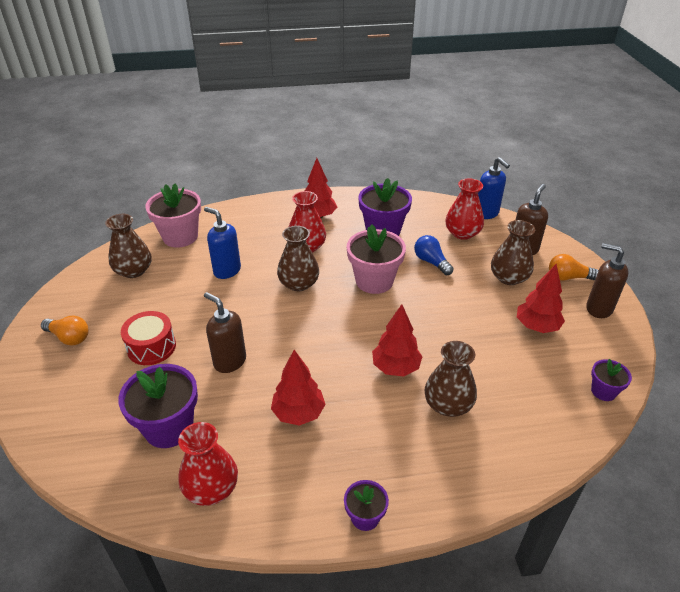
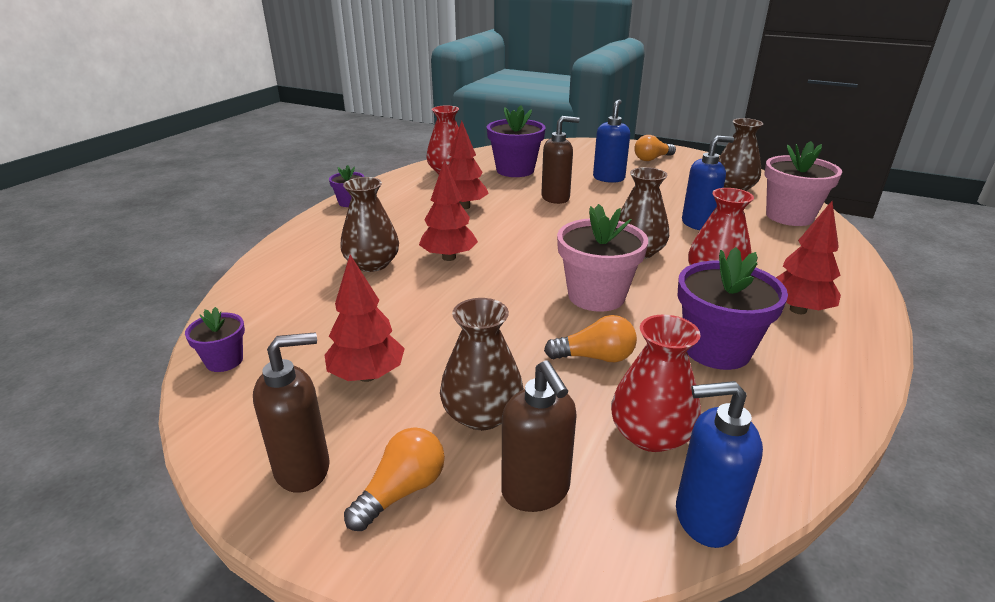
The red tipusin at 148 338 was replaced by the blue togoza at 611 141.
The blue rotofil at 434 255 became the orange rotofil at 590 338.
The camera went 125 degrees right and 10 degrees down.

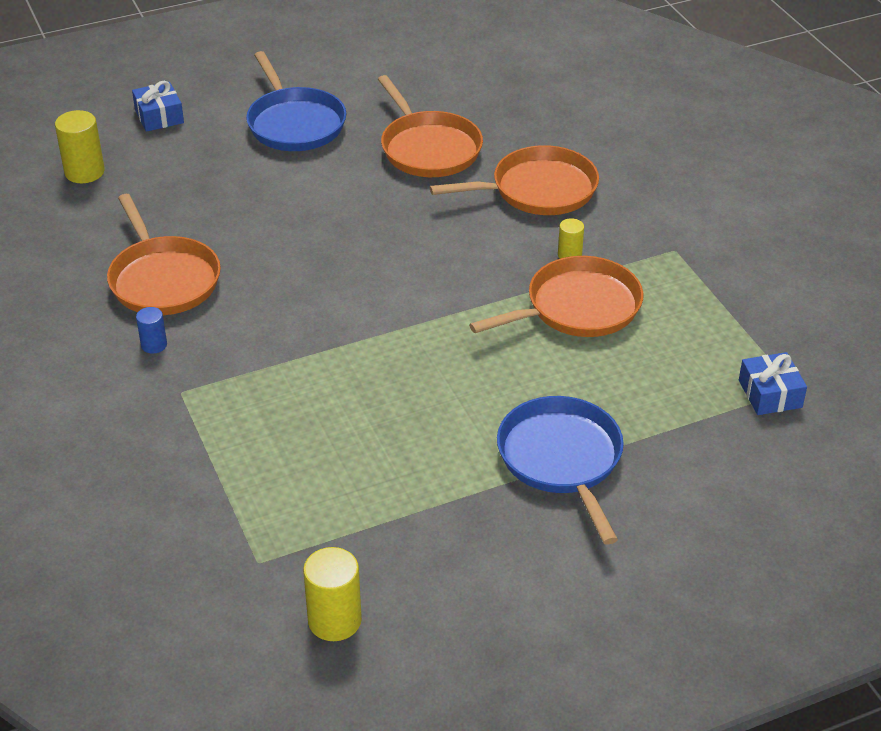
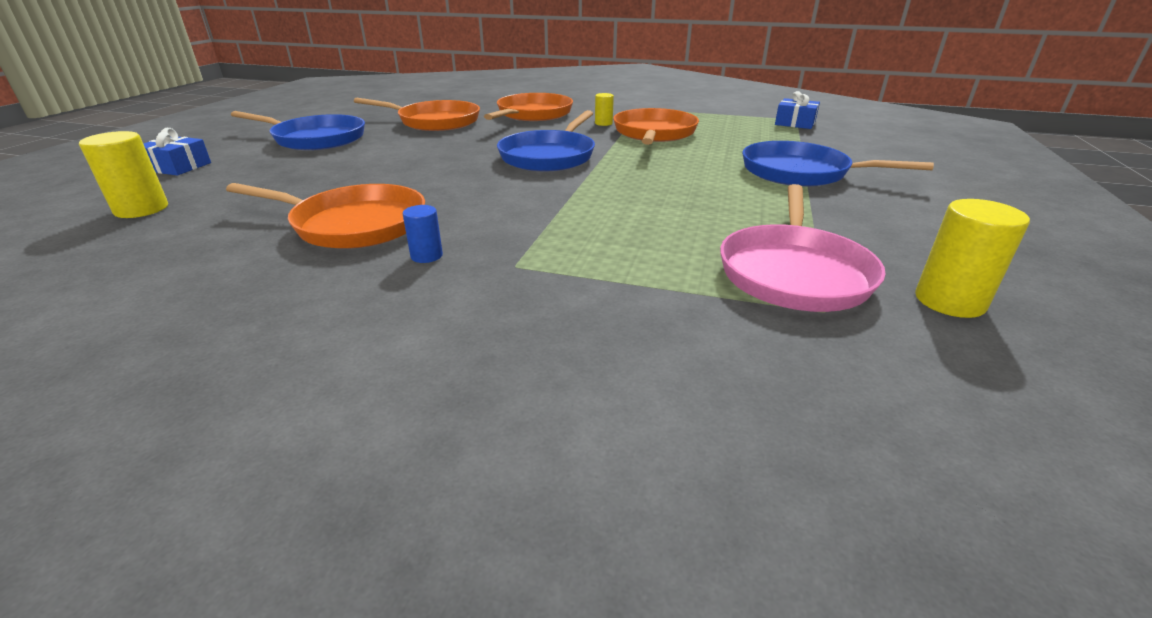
The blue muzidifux at 546 140 appeared.
The pink muzidifux at 803 248 appeared.
The camera went 50 degrees left and 10 degrees down.

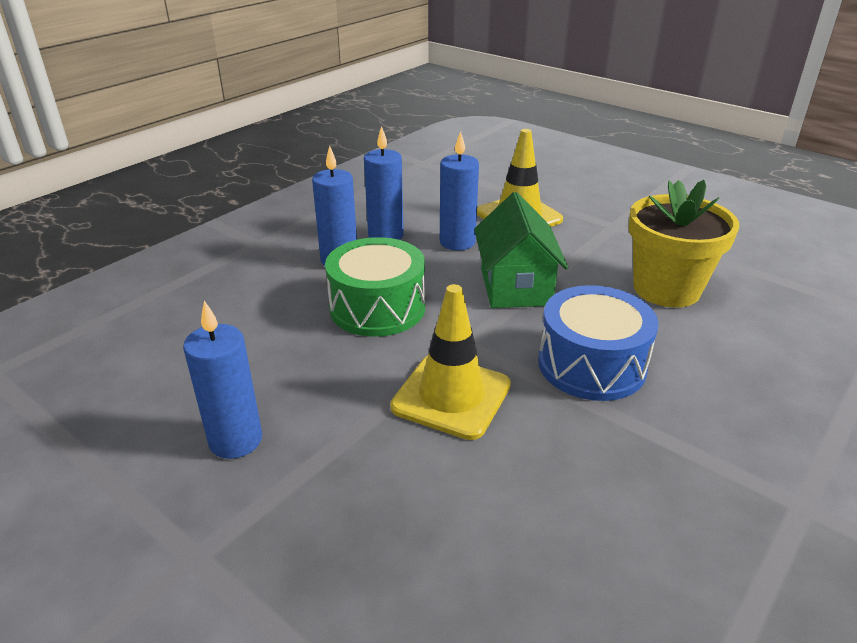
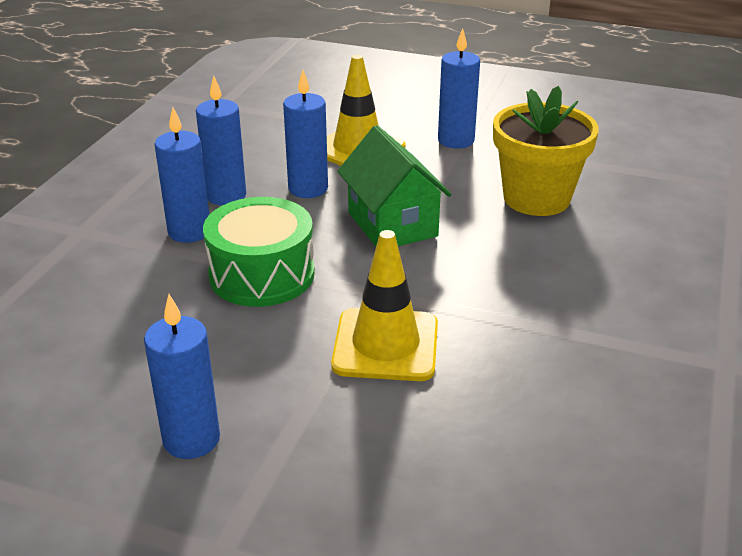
The blue tipusin at 598 343 disappeared.
The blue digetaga at 459 88 appeared.
The camera went 20 degrees left and 0 degrees up.

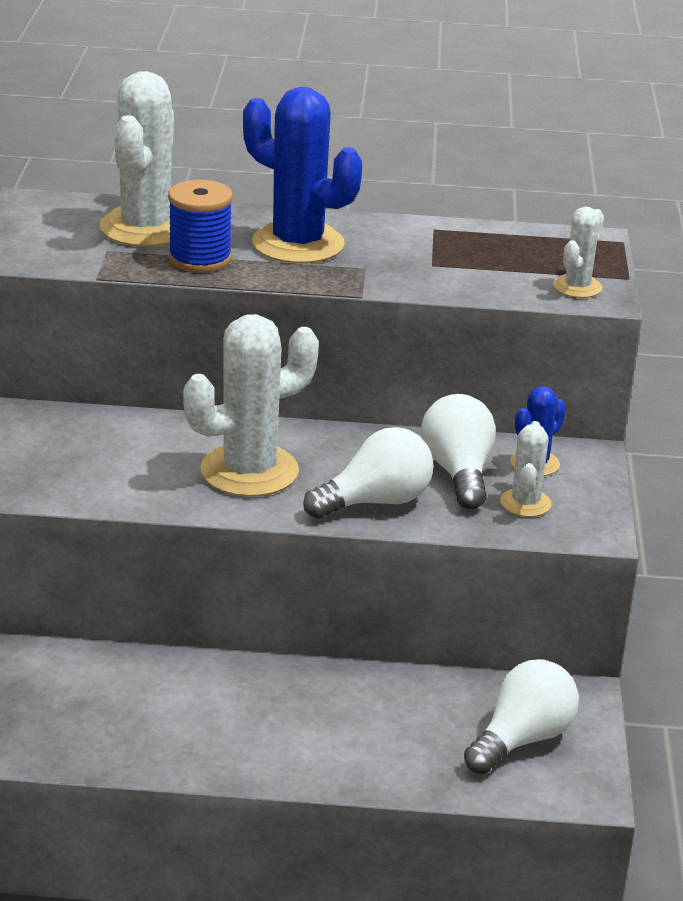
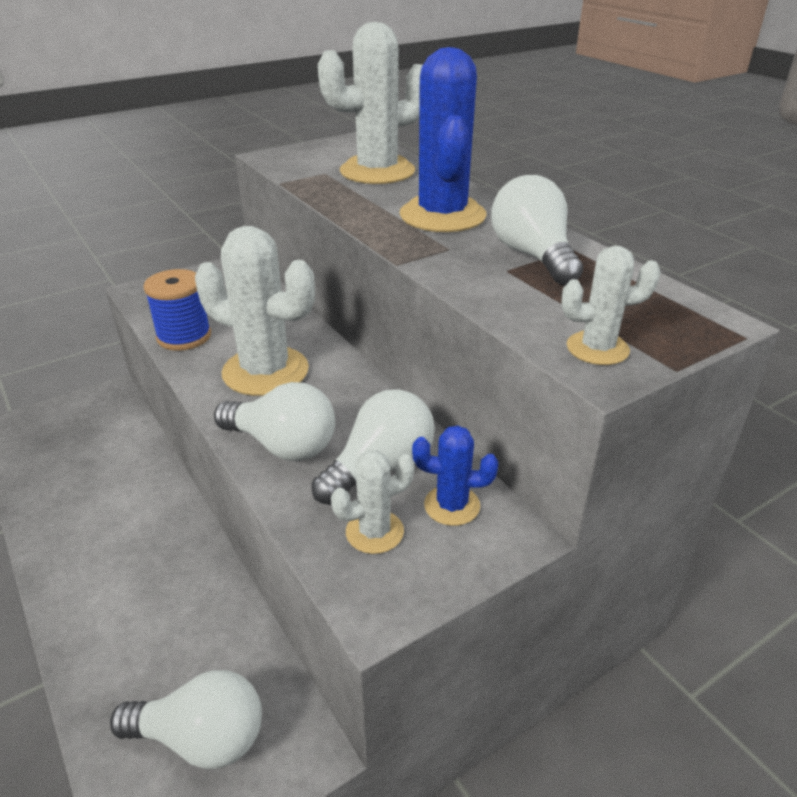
The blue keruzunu moved from 200 226 to 177 310.
The white rotofil at 537 230 appeared.
The camera went 55 degrees right and 5 degrees up.

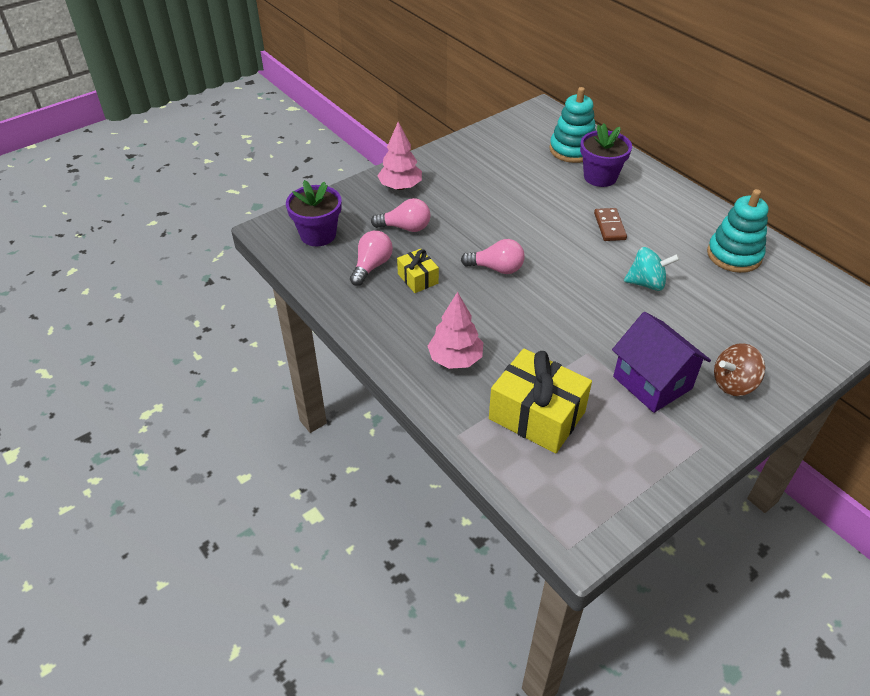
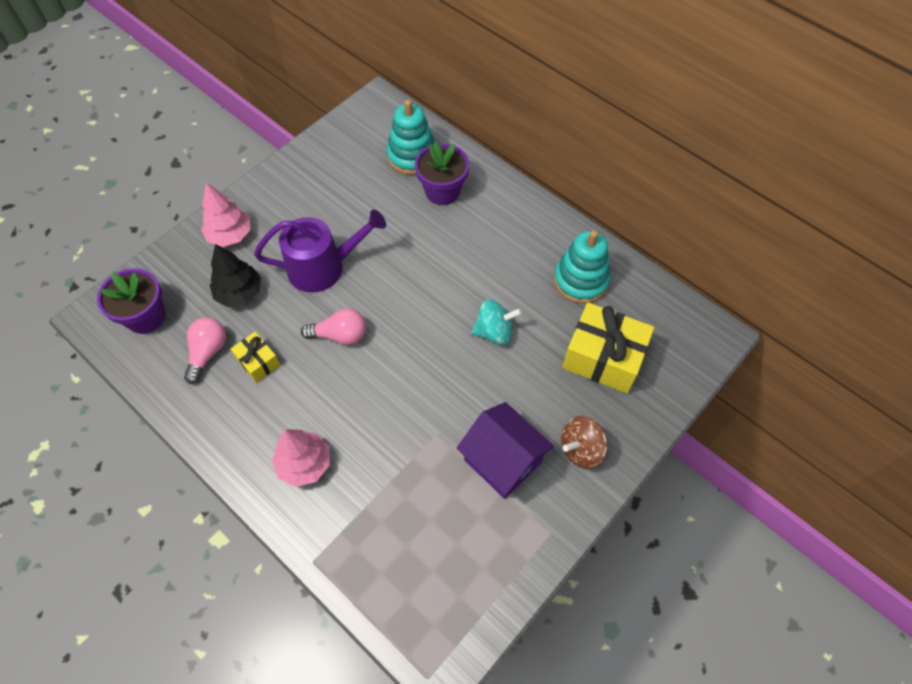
The pink rotofil at 401 215 was replaced by the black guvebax at 235 275.
The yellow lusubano moved from 540 400 to 608 347.
The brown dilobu at 610 224 disappeared.
The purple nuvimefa at 320 251 appeared.
The camera went 10 degrees left and 15 degrees up.

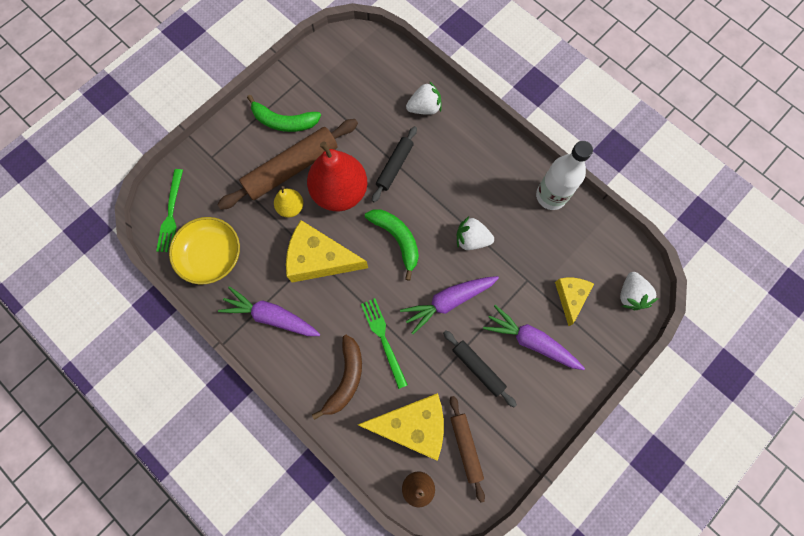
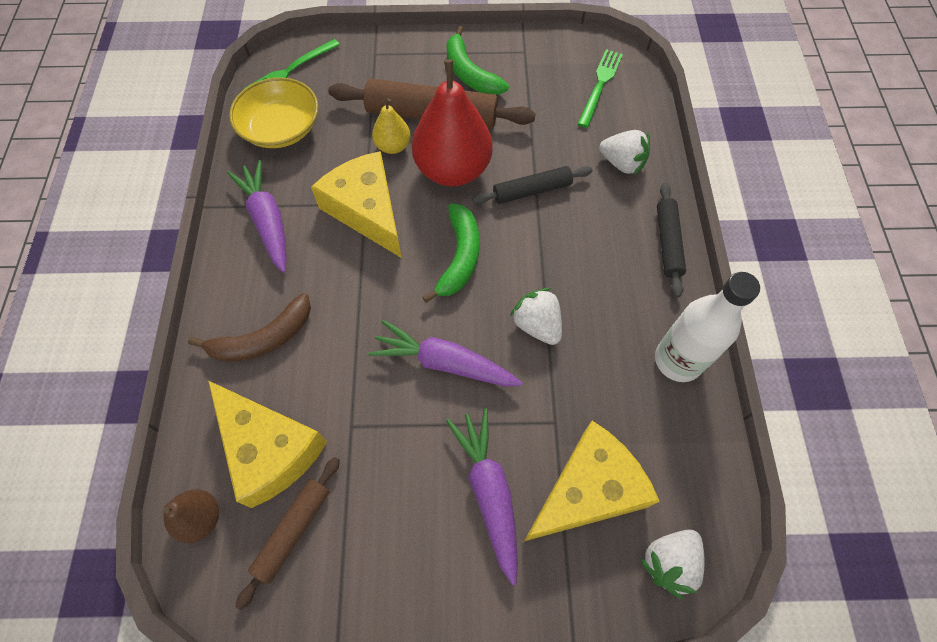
The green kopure moved from 384 343 to 600 88.
The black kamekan moved from 480 368 to 671 240.
The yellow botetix at 574 302 changed to 1.70 times the size.
The camera went 45 degrees right and 10 degrees down.

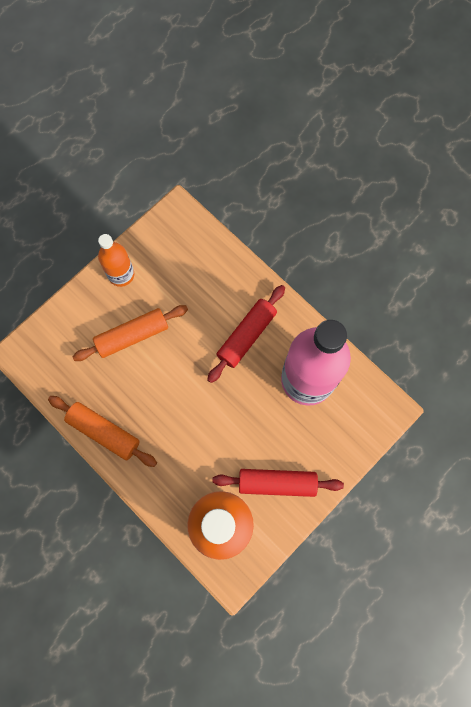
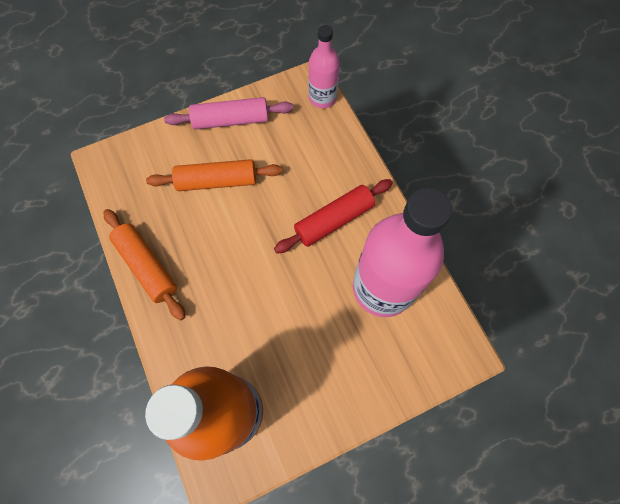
The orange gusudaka at 116 260 was replaced by the pink kamekan at 228 113.
The red kamekan at 278 483 disappeared.
The pink gusudaka at 324 66 appeared.
The camera went 20 degrees right and 5 degrees down.

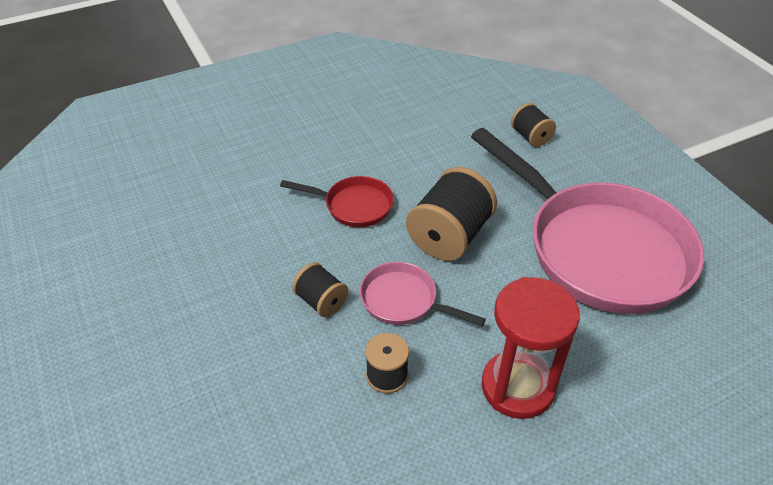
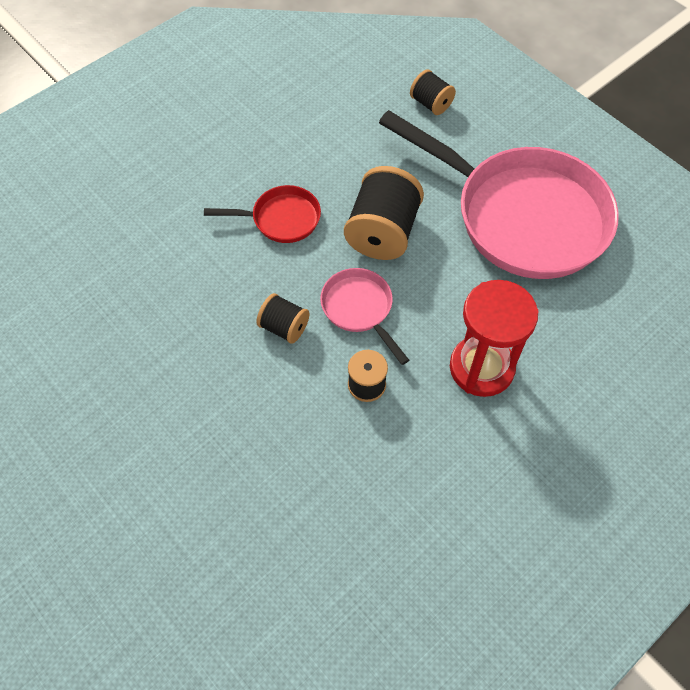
The pink muzidifux at 423 294 turned 45 degrees clockwise.
The camera went 15 degrees left and 15 degrees up.

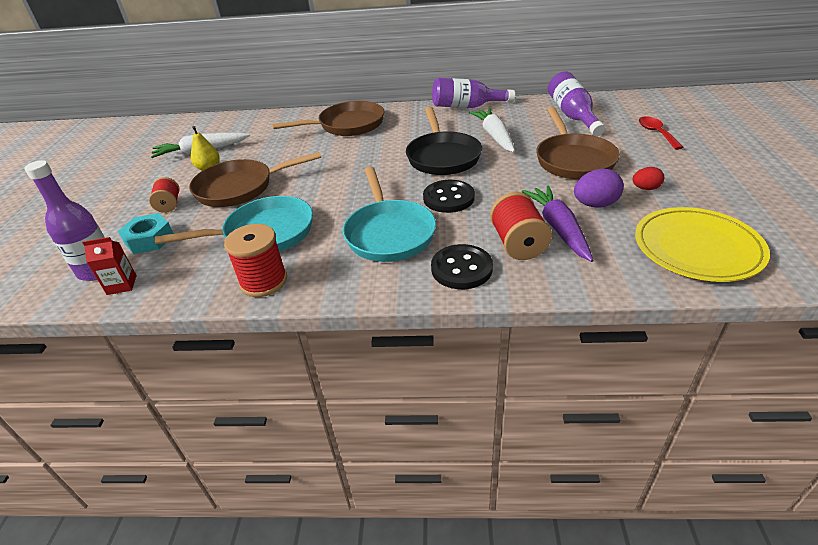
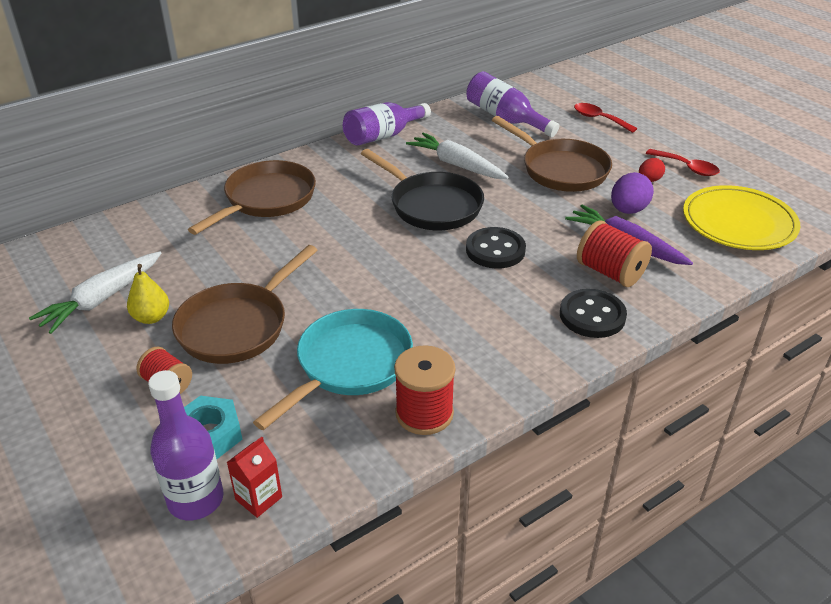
The turquoise muzidifux at 389 214 disappeared.
The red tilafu at 683 162 appeared.
The camera went 40 degrees left and 0 degrees up.

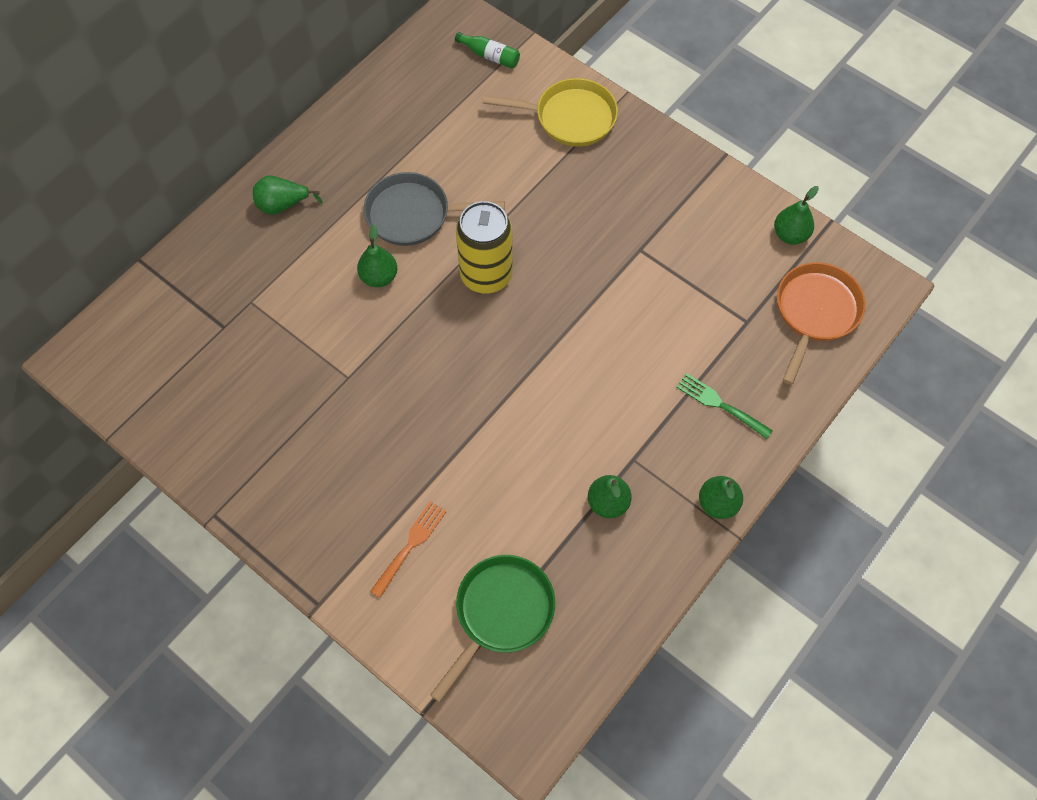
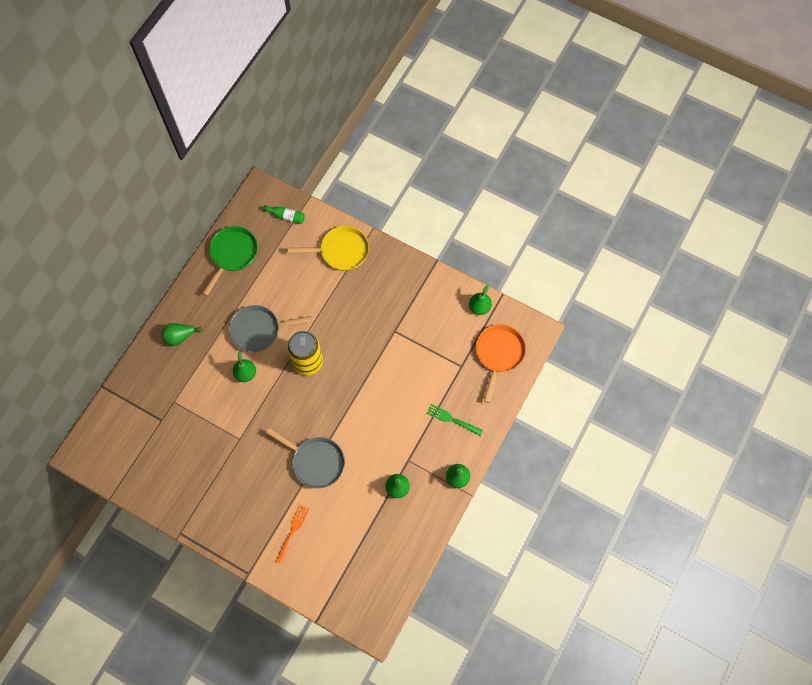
The green muzidifux moved from 492 628 to 230 261.
The grey muzidifux at 305 458 appeared.
The camera went 10 degrees left and 5 degrees up.

